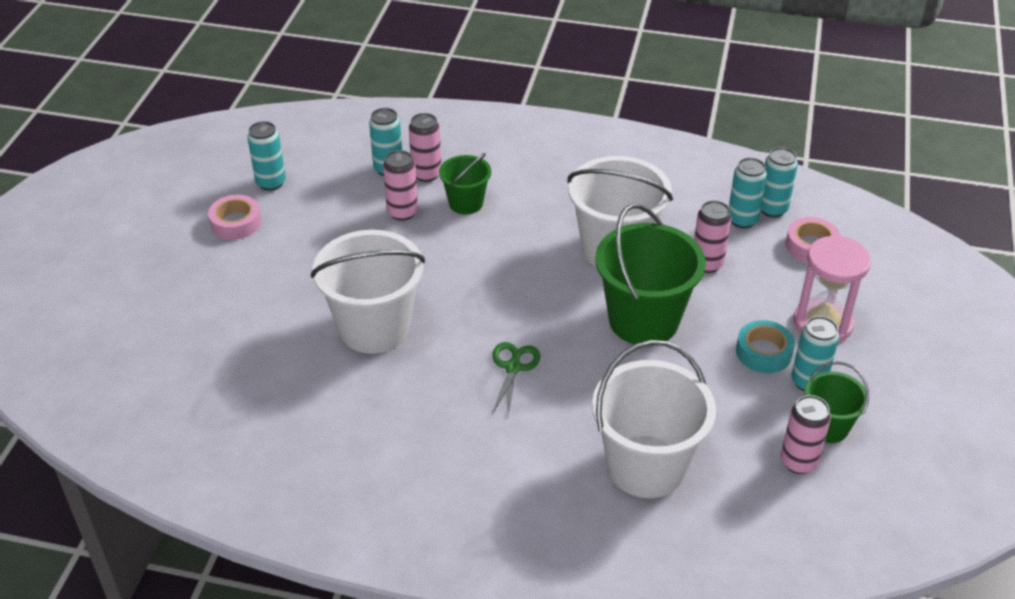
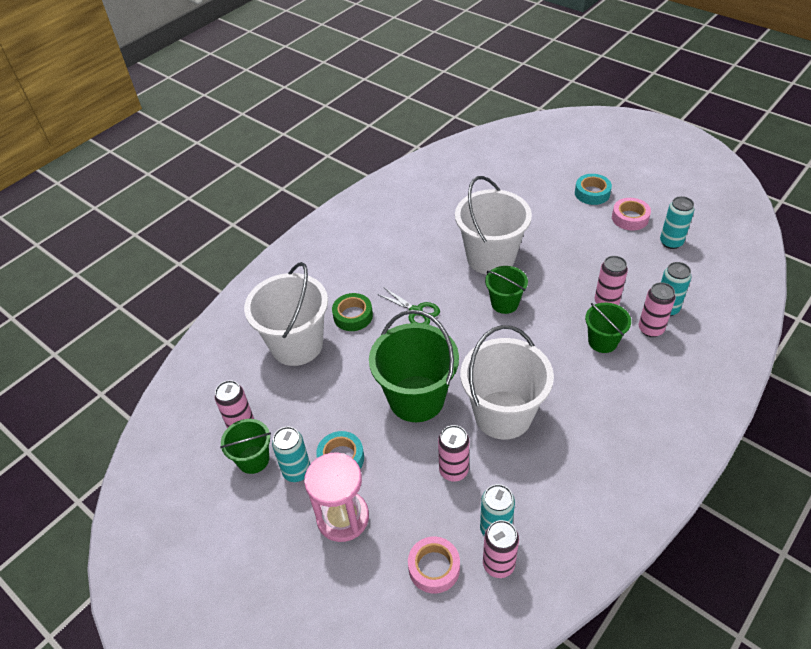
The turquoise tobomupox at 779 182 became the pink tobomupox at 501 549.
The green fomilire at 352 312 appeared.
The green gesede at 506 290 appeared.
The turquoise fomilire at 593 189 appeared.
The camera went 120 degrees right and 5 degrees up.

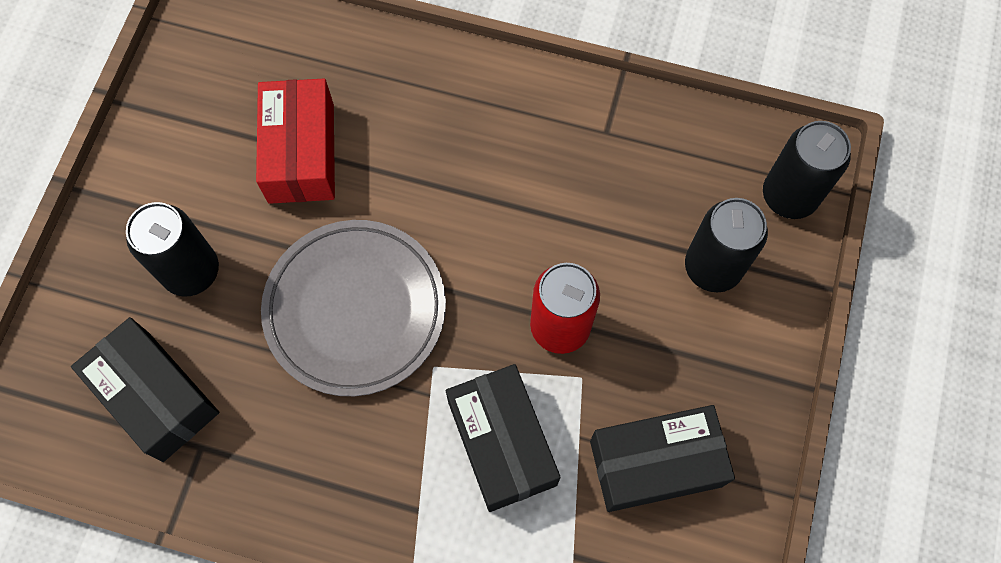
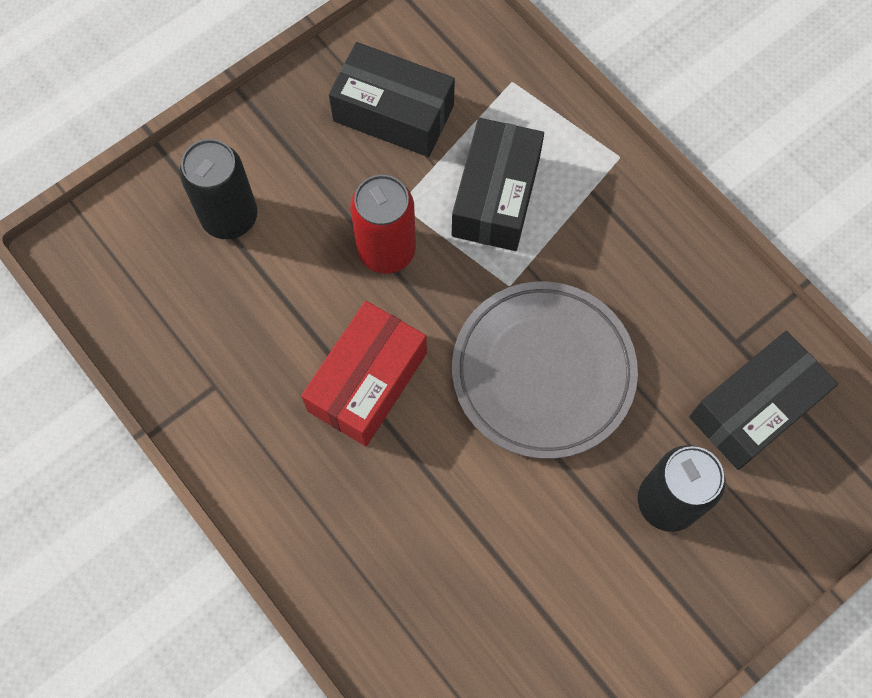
The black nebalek at 145 389 turned 60 degrees clockwise.
The red nebalek moved from 295 141 to 364 373.
The black tobomupox at 807 170 disappeared.
The camera went 145 degrees left and 0 degrees up.

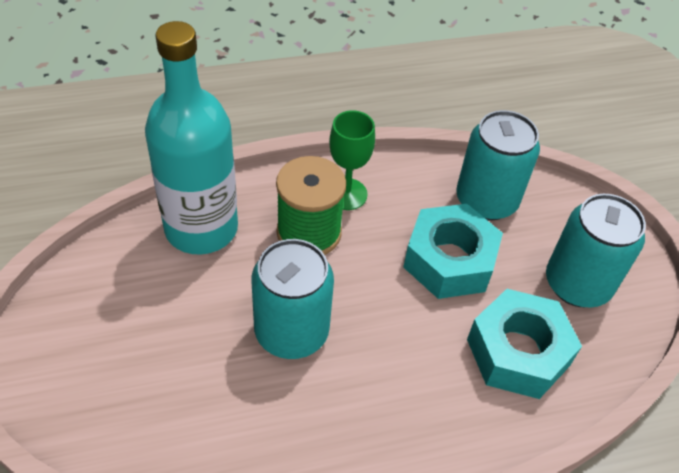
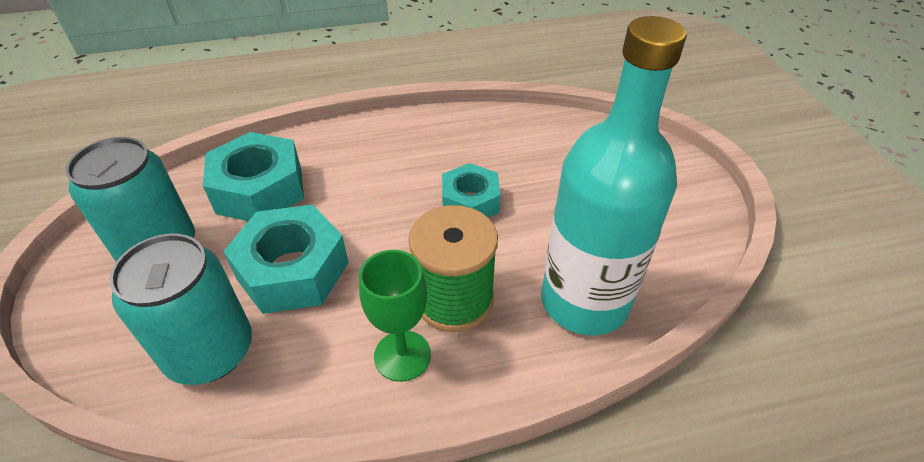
The turquoise tobomupox at 293 299 was replaced by the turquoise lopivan at 471 190.
The camera went 175 degrees left and 5 degrees down.

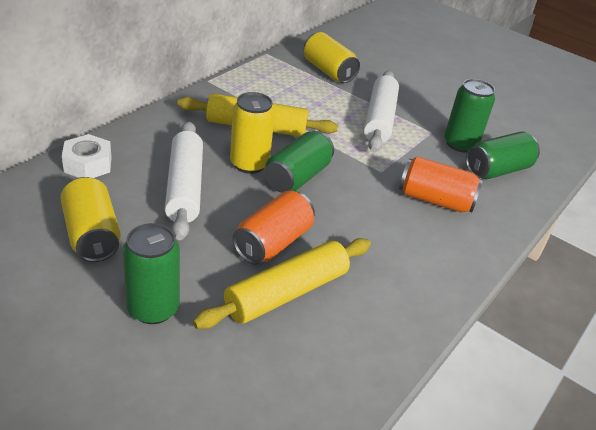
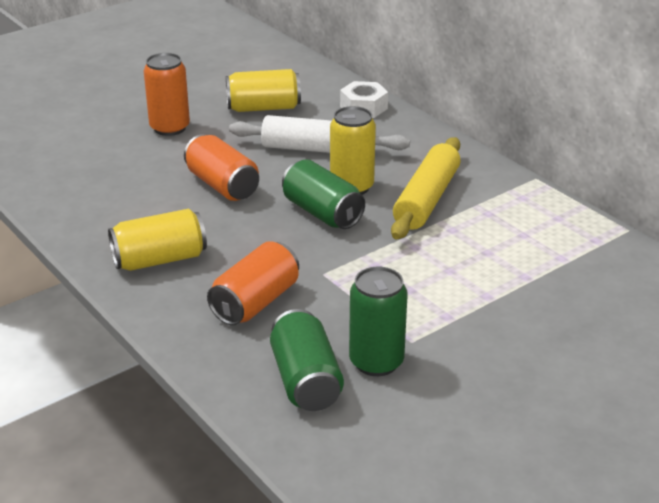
The green tobomupox at 151 273 became the orange tobomupox at 167 94.
The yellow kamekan at 282 283 disappeared.
The yellow tobomupox moved from 332 57 to 157 240.
The white kamekan at 381 111 disappeared.
The camera went 110 degrees right and 5 degrees down.

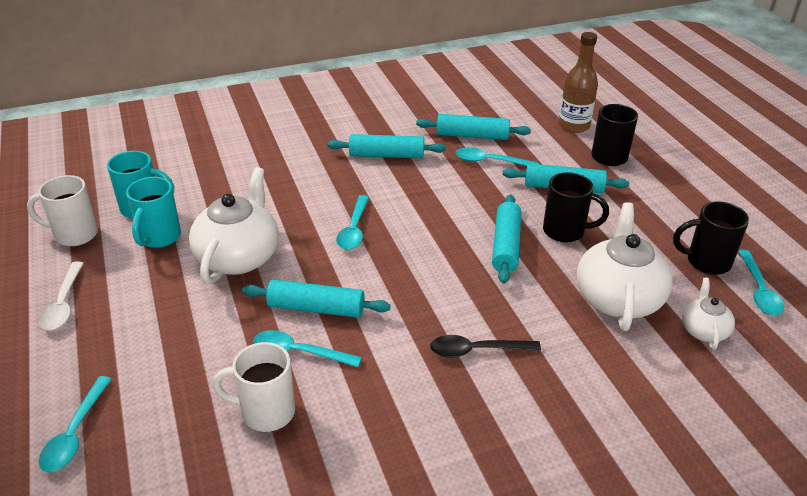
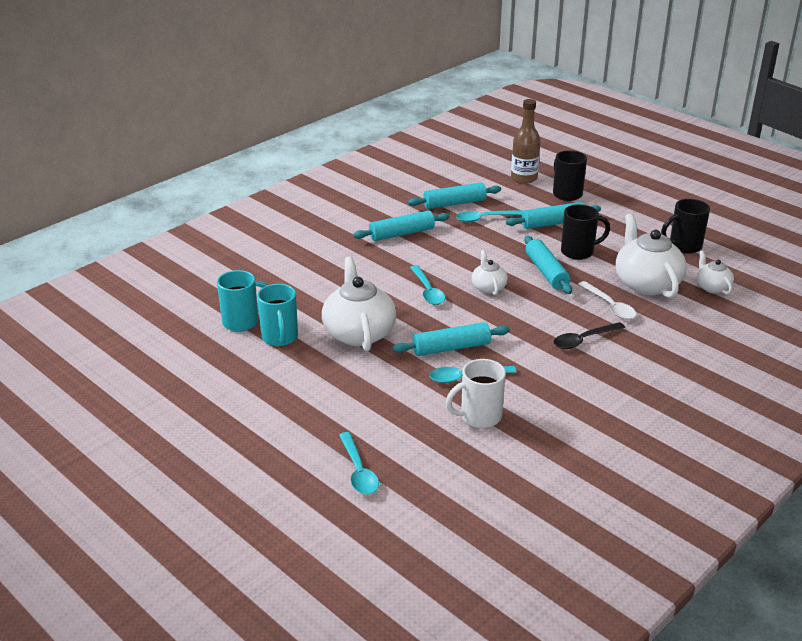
The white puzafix at 62 210 disappeared.
The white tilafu moved from 61 296 to 607 300.
The turquoise tilafu at 761 282 disappeared.
The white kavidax at 490 272 appeared.
The camera went 25 degrees left and 5 degrees down.

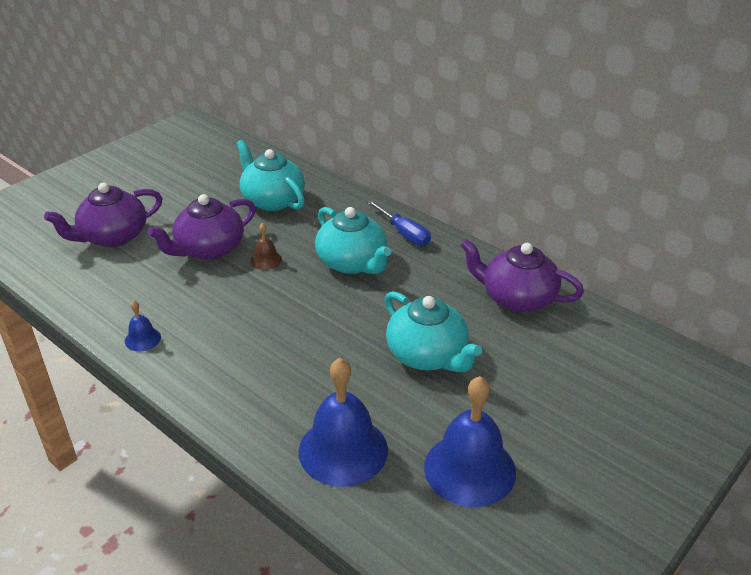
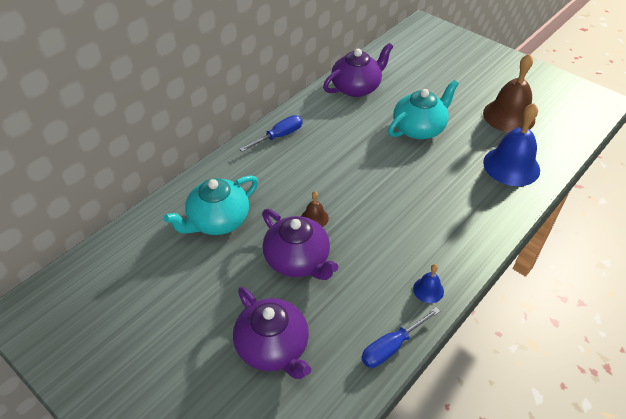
The turquoise kavidax at 353 240 disappeared.
The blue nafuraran at 470 441 became the brown nafuraran at 509 93.
The purple kavidax at 522 275 turned 150 degrees counterclockwise.
The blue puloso at 400 338 appeared.
The camera went 90 degrees left and 10 degrees up.

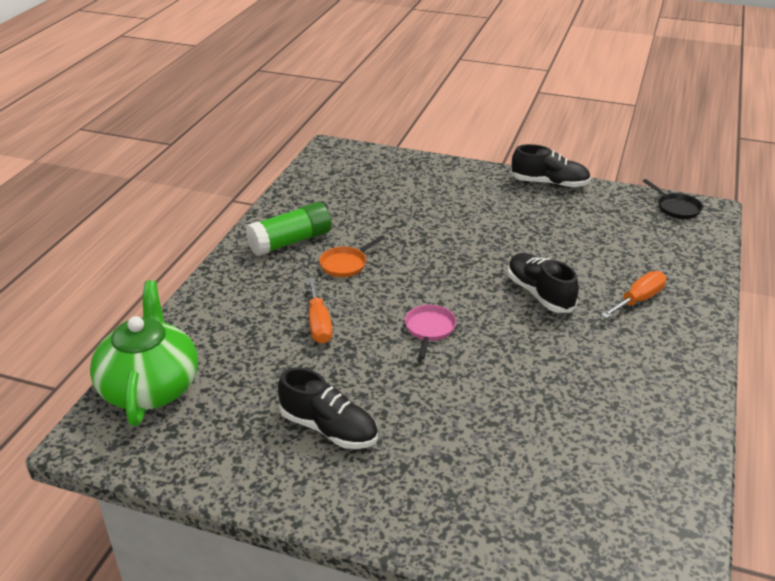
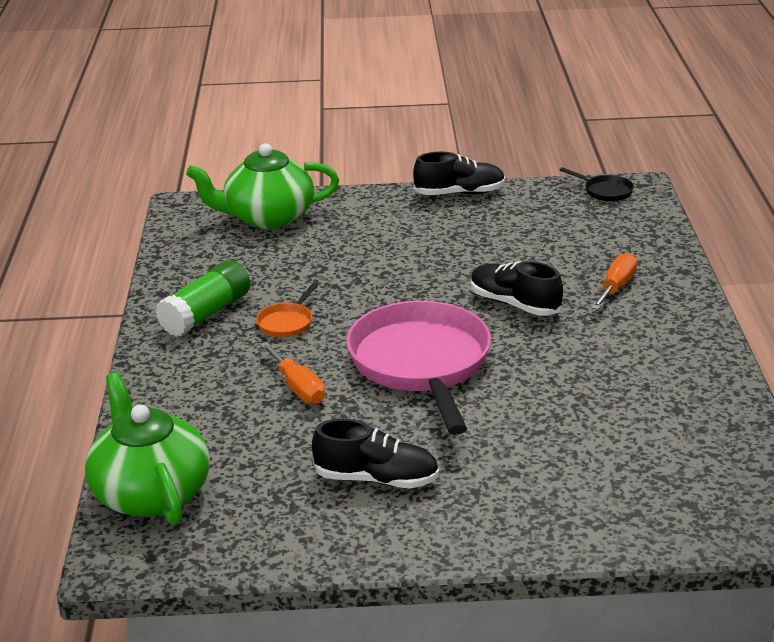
The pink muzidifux at 430 332 changed to 2.46 times the size.
The green kavidax at 262 186 appeared.
The camera went 20 degrees left and 5 degrees down.

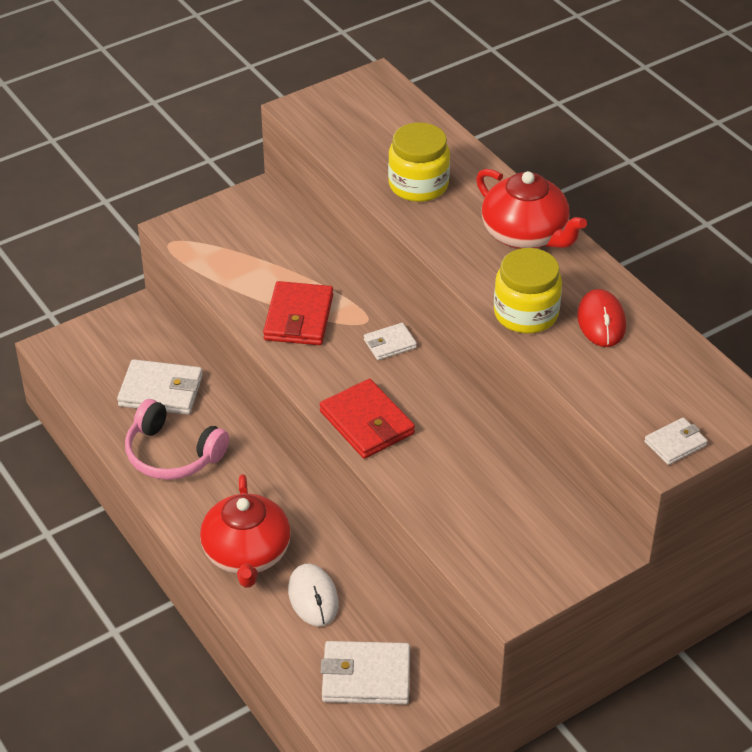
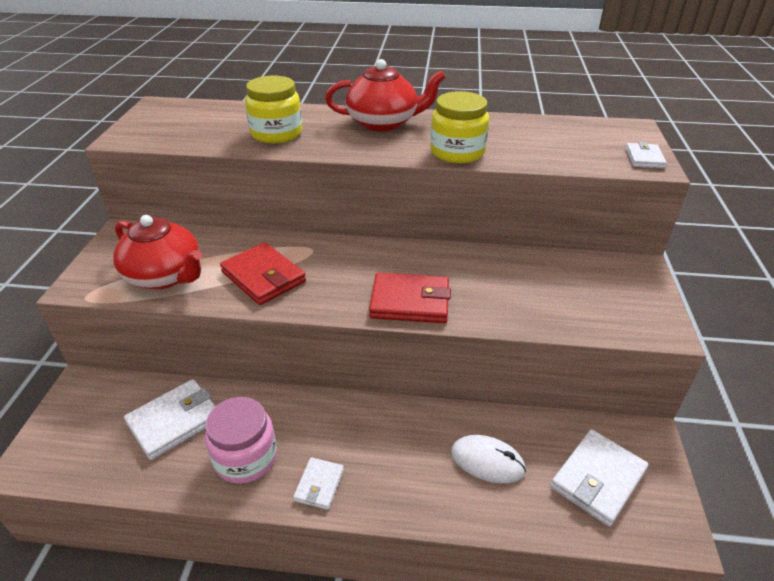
The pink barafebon at 177 439 was replaced by the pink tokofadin at 241 440.
The red kavidax moved from 245 531 to 157 252.
The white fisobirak moved from 390 341 to 318 483.
The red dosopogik at 601 318 disappeared.
The camera went 50 degrees left and 5 degrees down.

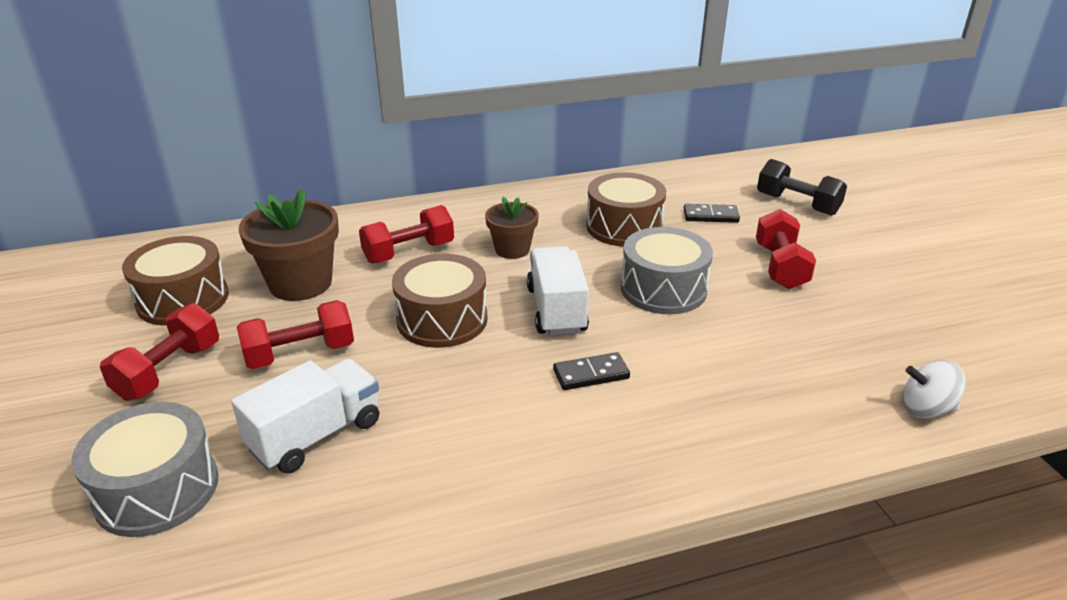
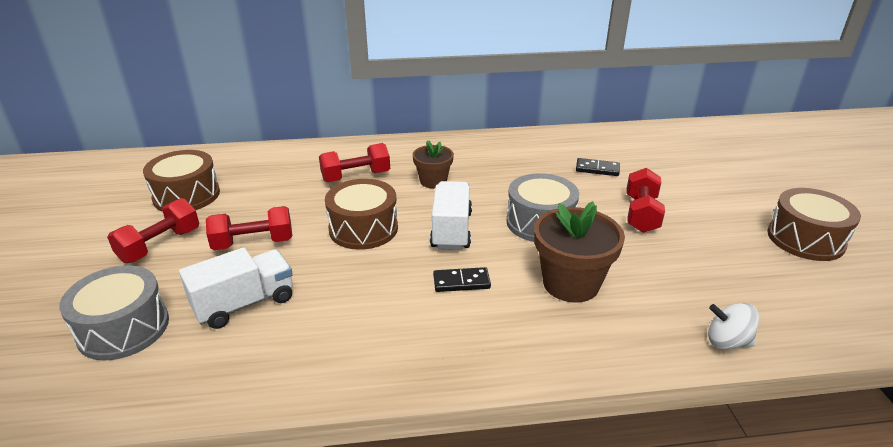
The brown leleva moved from 289 245 to 579 252.
The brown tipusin moved from 626 209 to 814 224.
The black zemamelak at 802 187 disappeared.
The camera went 10 degrees right and 0 degrees up.

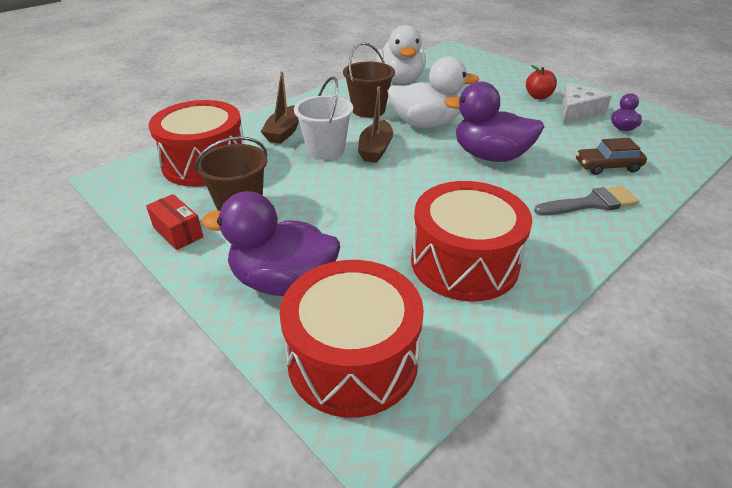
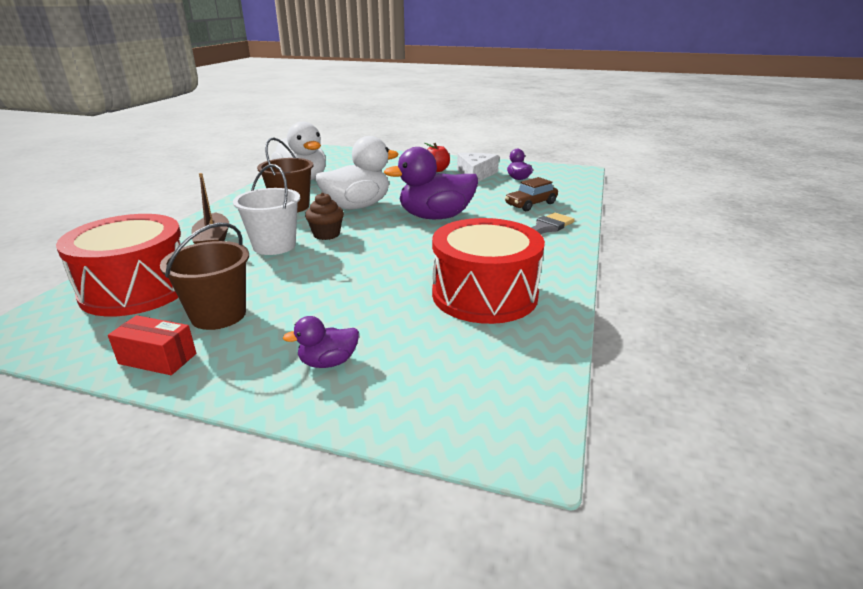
The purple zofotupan at 271 243 changed to 0.48 times the size.
The red tipusin at 351 339 disappeared.
The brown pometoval at 375 124 was replaced by the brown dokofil at 324 216.
The camera went 30 degrees left and 10 degrees down.

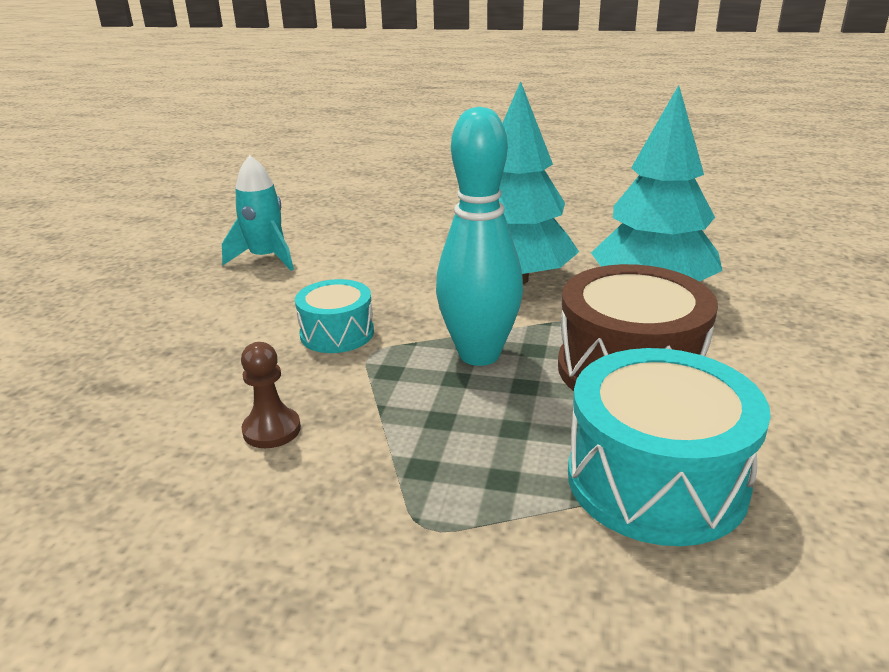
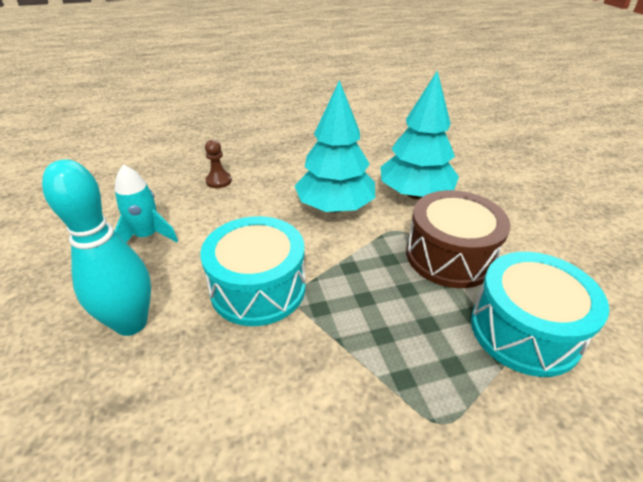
The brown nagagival moved from 271 395 to 218 164.
The turquoise tipusin at 334 316 changed to 1.76 times the size.
The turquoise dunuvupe moved from 479 236 to 96 247.
The camera went 30 degrees left and 10 degrees up.

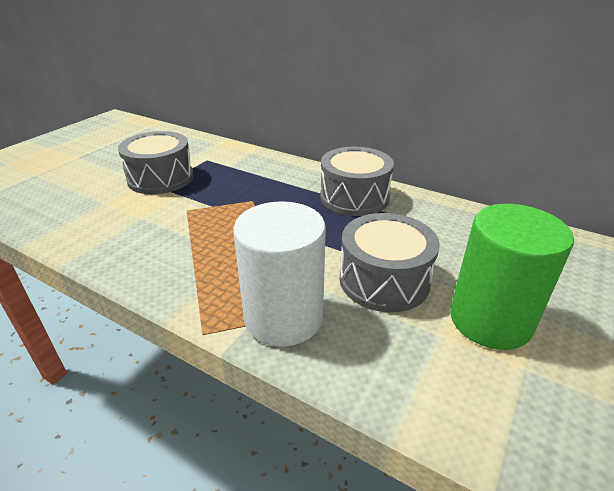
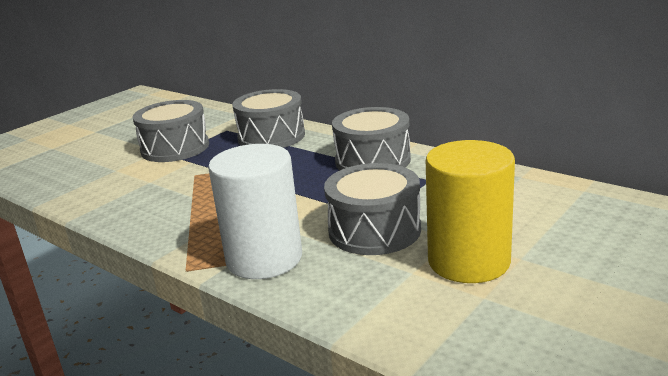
The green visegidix at 512 277 became the yellow visegidix at 470 211.
The grey tipusin at 268 118 appeared.
The camera went 10 degrees right and 10 degrees down.

